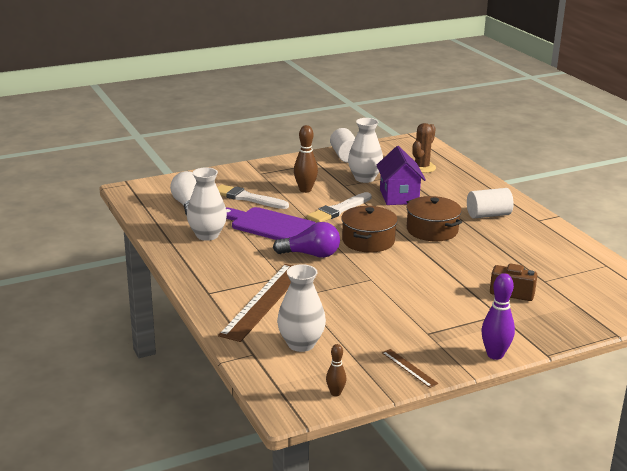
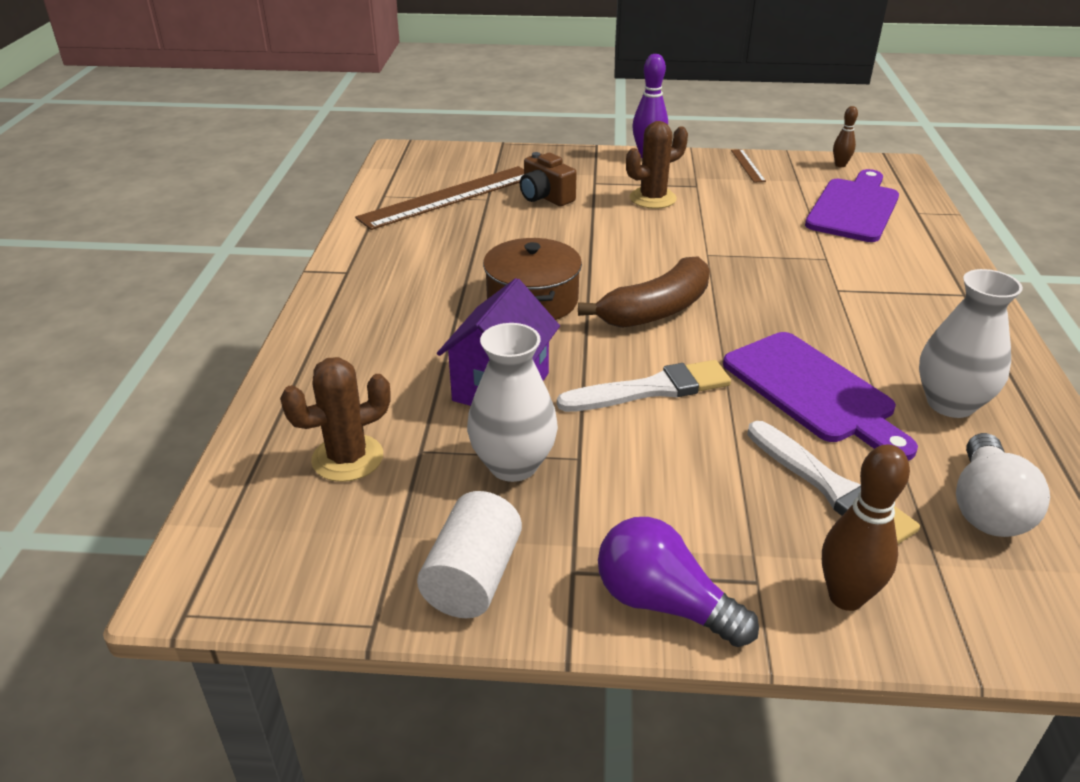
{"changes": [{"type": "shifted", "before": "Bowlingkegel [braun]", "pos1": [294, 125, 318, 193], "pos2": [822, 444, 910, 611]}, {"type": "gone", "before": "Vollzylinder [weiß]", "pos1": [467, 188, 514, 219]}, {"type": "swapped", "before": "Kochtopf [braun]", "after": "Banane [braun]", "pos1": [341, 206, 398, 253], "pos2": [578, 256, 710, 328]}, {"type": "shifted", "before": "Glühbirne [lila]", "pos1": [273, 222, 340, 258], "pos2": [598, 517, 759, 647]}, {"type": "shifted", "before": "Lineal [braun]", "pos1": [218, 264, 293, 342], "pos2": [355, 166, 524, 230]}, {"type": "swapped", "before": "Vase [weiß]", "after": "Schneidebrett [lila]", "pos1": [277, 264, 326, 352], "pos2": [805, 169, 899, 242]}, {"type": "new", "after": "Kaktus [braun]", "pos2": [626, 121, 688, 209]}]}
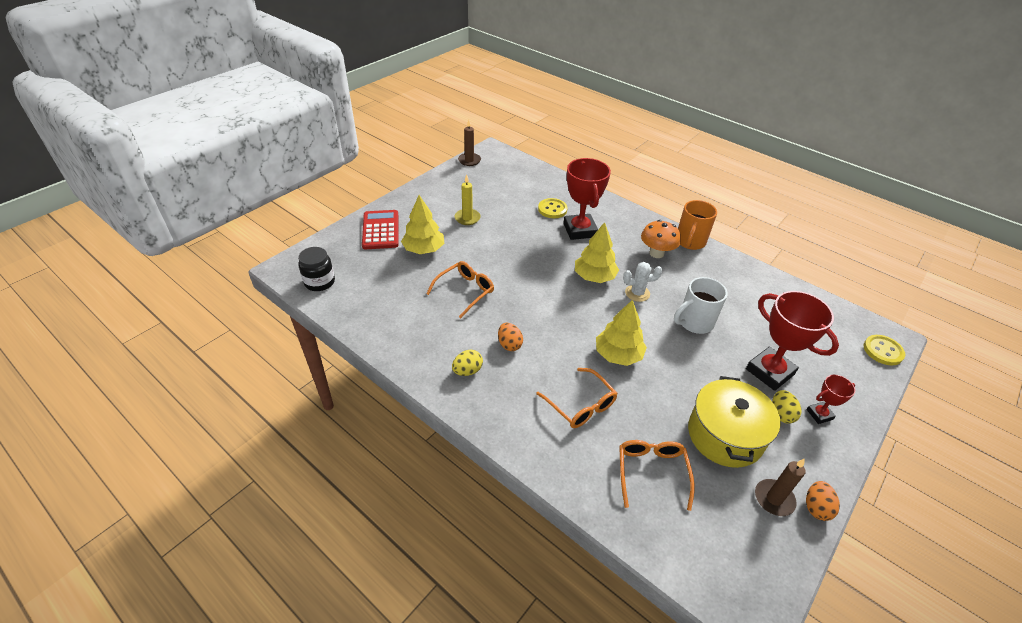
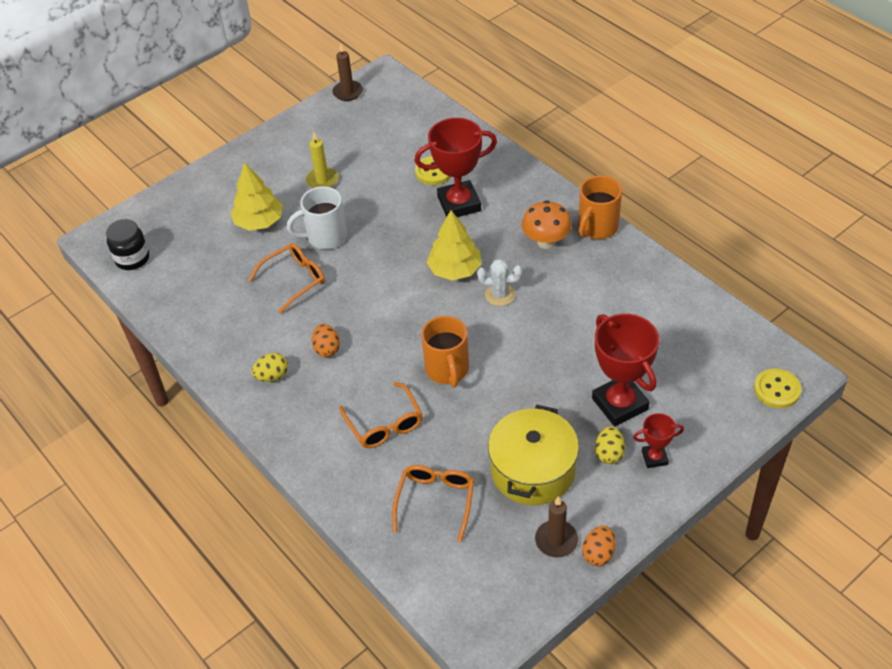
{"changes": [{"type": "rotated", "before": "Pokal [rot]", "pos1": [563, 158, 611, 240], "pos2": [415, 118, 497, 217], "turn": 75}, {"type": "gone", "before": "Taschenrechner [rot]", "pos1": [362, 210, 399, 249]}, {"type": "shifted", "before": "Tasse [weiß]", "pos1": [674, 277, 728, 334], "pos2": [287, 186, 347, 249]}, {"type": "swapped", "before": "Baum [gelb]", "after": "Tasse [orange]", "pos1": [596, 300, 647, 366], "pos2": [421, 316, 469, 388]}]}
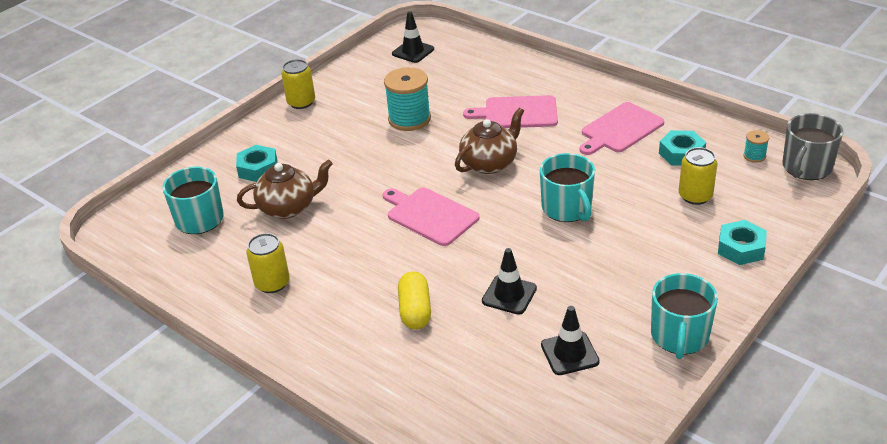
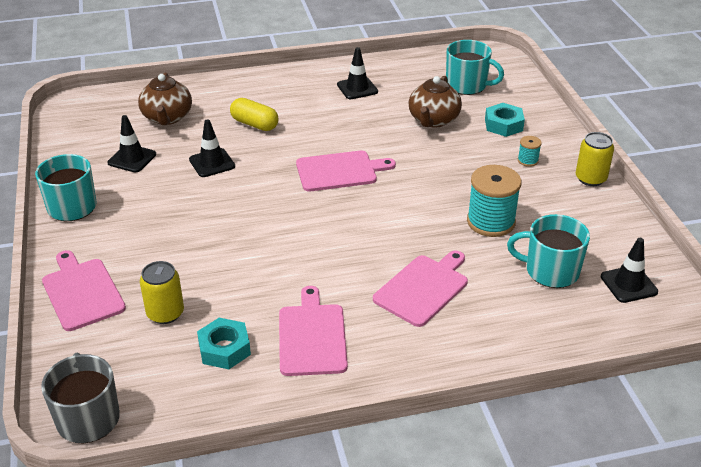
{"changes": [{"type": "shifted", "before": "Teekanne [braun]", "pos1": [455, 107, 524, 174], "pos2": [138, 73, 192, 125]}, {"type": "shifted", "before": "Garnrolle [türkis]", "pos1": [743, 130, 769, 163], "pos2": [518, 136, 542, 167]}, {"type": "shifted", "before": "Tasse [türkis]", "pos1": [540, 153, 595, 222], "pos2": [507, 214, 590, 288]}, {"type": "swapped", "before": "Sechskantmutter [türkis]", "after": "Schneidebrett [rosa]", "pos1": [718, 220, 767, 265], "pos2": [42, 250, 126, 331]}, {"type": "swapped", "before": "Dose [gelb]", "after": "Leitkegel [schwarz]", "pos1": [246, 233, 290, 293], "pos2": [337, 47, 378, 99]}]}
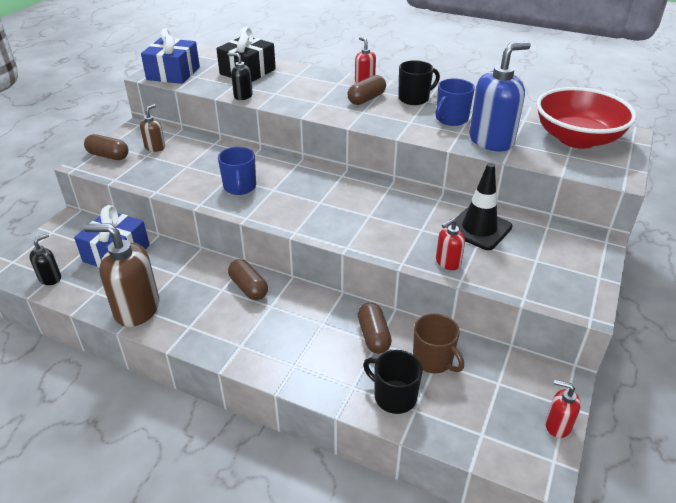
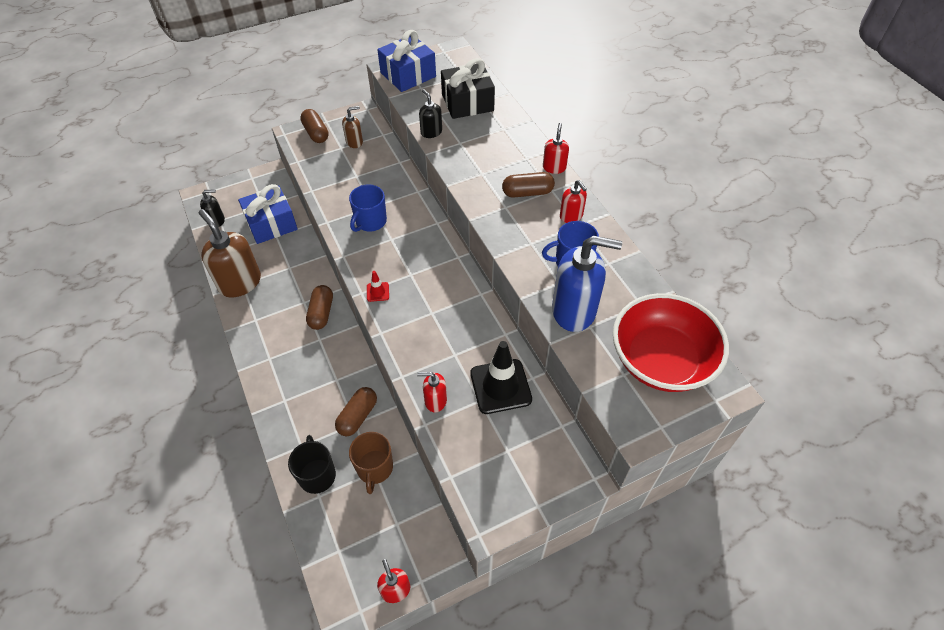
{"changes": [{"type": "swapped", "before": "Tasse [schwarz]", "after": "Seifenspender [rot]", "pos1": [398, 60, 440, 105], "pos2": [560, 180, 587, 223]}, {"type": "new", "after": "Leitkegel [rot]", "pos2": [367, 271, 389, 302]}]}
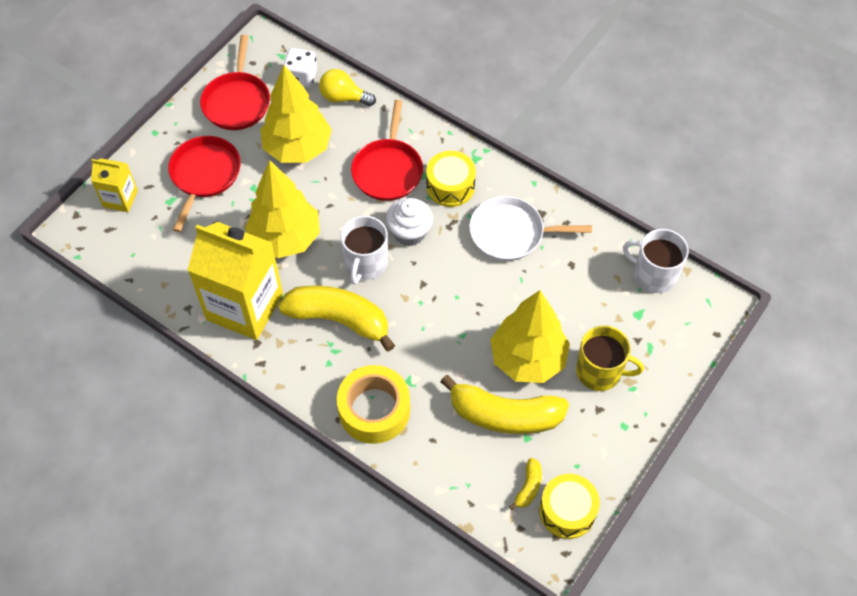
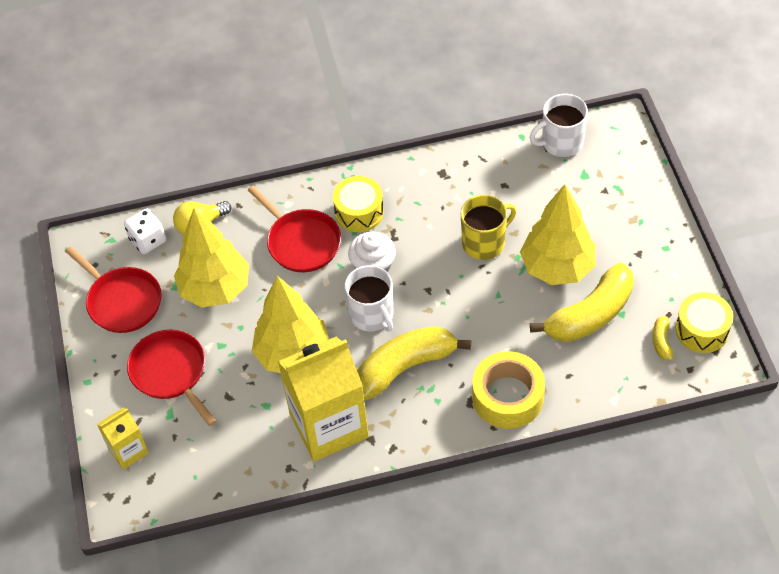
{"changes": [{"type": "gone", "before": "Pfanne [weiß]", "pos1": [469, 196, 592, 261]}, {"type": "shifted", "before": "Tasse [gelb]", "pos1": [576, 325, 644, 391], "pos2": [460, 195, 517, 260]}, {"type": "rotated", "before": "Banane [gelb]", "pos1": [509, 458, 542, 510], "pos2": [653, 312, 673, 360], "turn": -150}]}
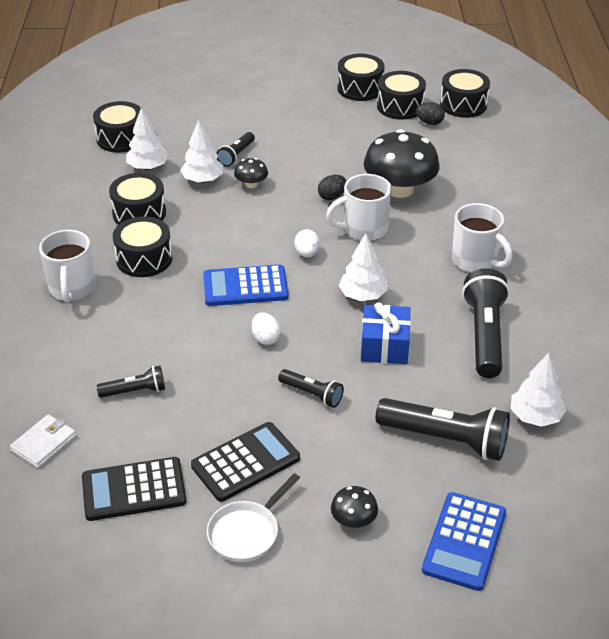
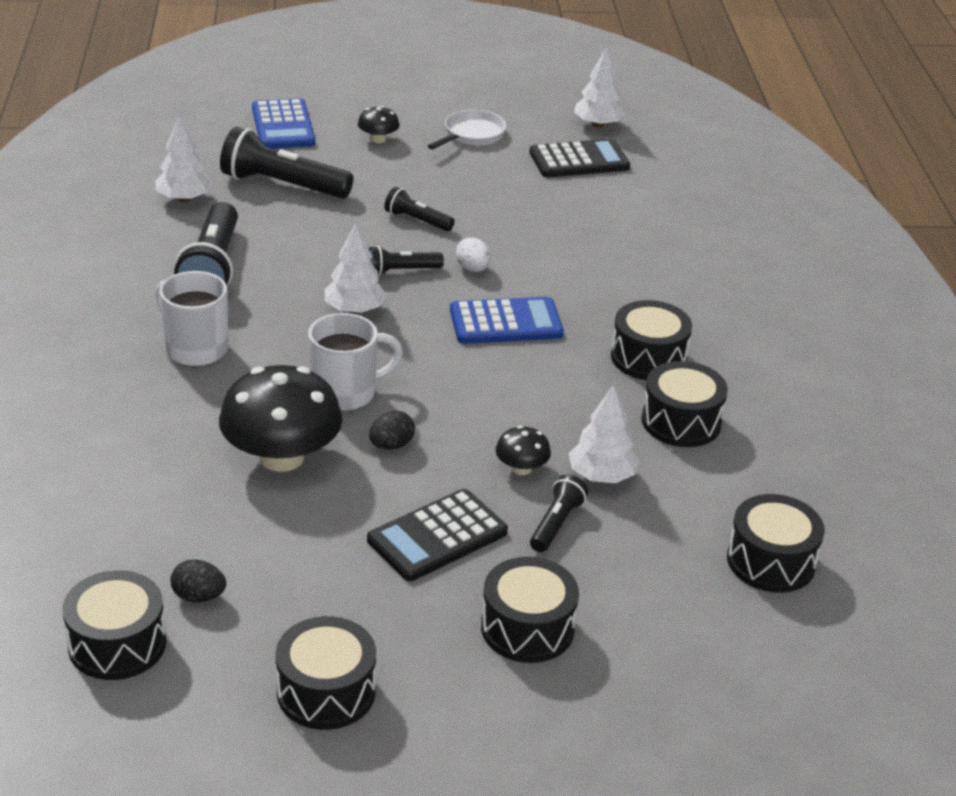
{"changes": [{"type": "shifted", "before": "Trommel [schwarz]", "pos1": [377, 71, 426, 120], "pos2": [481, 557, 579, 663]}, {"type": "shifted", "before": "Baum [weiß]", "pos1": [126, 108, 169, 170], "pos2": [574, 47, 626, 128]}, {"type": "gone", "before": "Ei [weiß]", "pos1": [294, 229, 320, 257]}, {"type": "gone", "before": "Tasse [weiß]", "pos1": [39, 230, 95, 303]}, {"type": "gone", "before": "Geschenk [blau]", "pos1": [361, 302, 411, 364]}, {"type": "shifted", "before": "Taschenlampe [schwarz]", "pos1": [96, 366, 165, 398], "pos2": [369, 246, 444, 276]}, {"type": "gone", "before": "Geldbörse [weiß]", "pos1": [10, 414, 76, 468]}, {"type": "shifted", "before": "Taschenrechner [schwarz]", "pos1": [191, 422, 300, 502], "pos2": [367, 489, 508, 581]}, {"type": "rotated", "before": "Taschenrechner [blau]", "pos1": [422, 492, 506, 591], "pos2": [252, 98, 315, 149], "turn": 150}]}
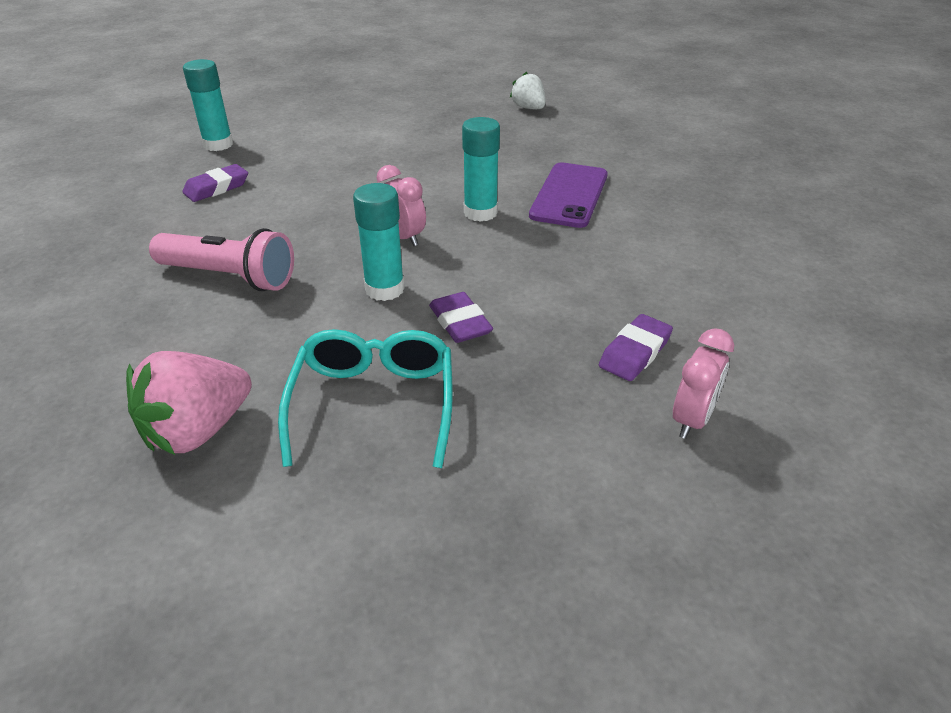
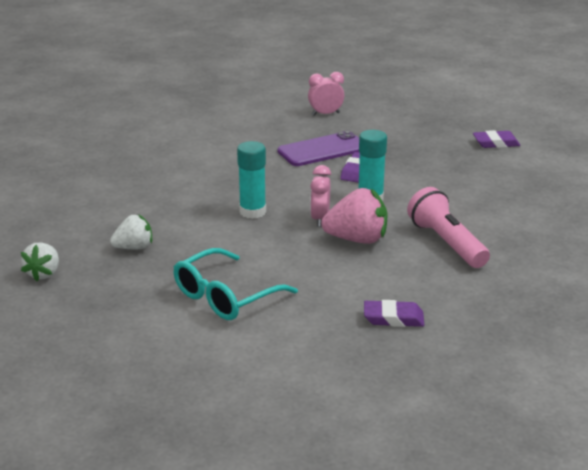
{"changes": [{"type": "gone", "before": "Klebestift [türkis]", "pos1": [183, 59, 233, 151]}, {"type": "shifted", "before": "Handy [lila]", "pos1": [529, 162, 608, 228], "pos2": [277, 131, 359, 166]}, {"type": "shifted", "before": "Radiergummi [lila]", "pos1": [599, 314, 673, 381], "pos2": [473, 130, 520, 148]}, {"type": "shifted", "before": "Brille [türkis]", "pos1": [278, 329, 453, 468], "pos2": [174, 248, 298, 320]}, {"type": "shifted", "before": "Erdbeere [rosa]", "pos1": [126, 351, 252, 455], "pos2": [321, 188, 387, 244]}, {"type": "new", "after": "Erdbeere [weiß]", "pos2": [110, 214, 152, 249]}]}
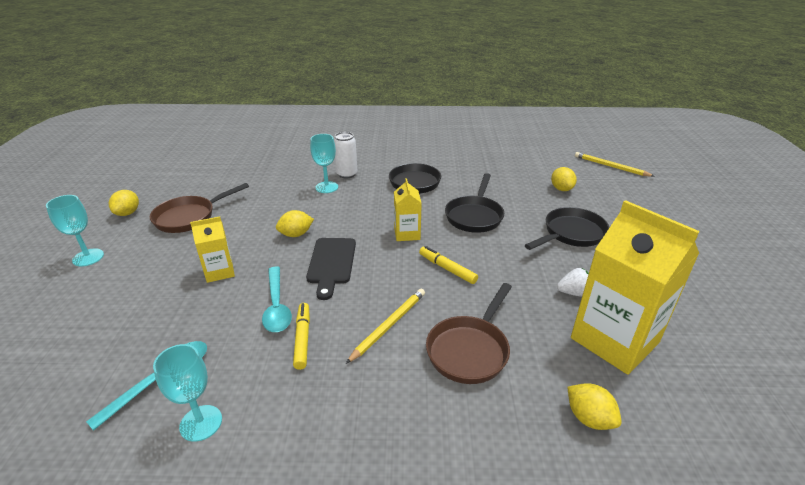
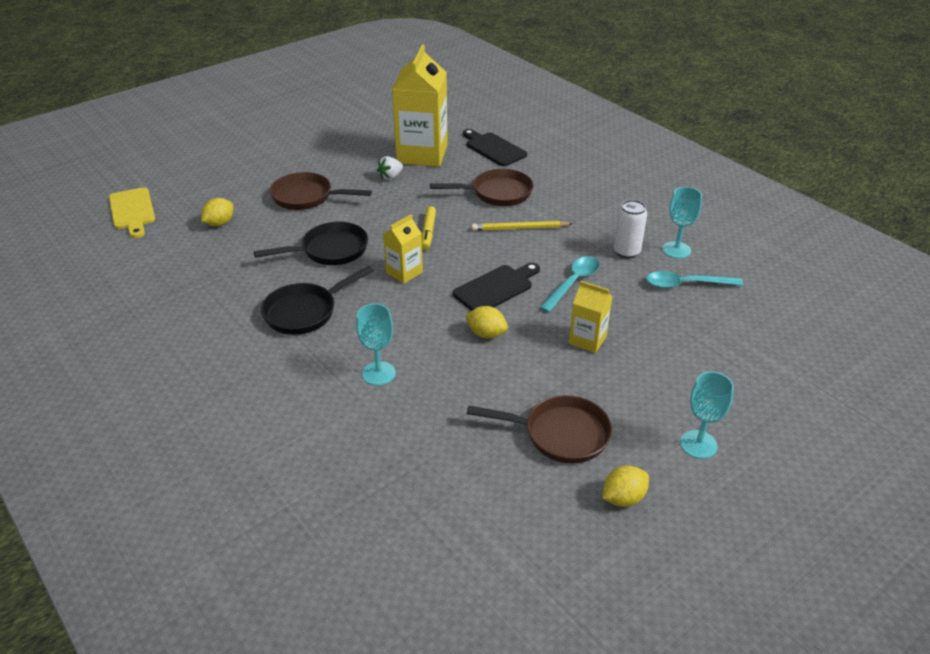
{"changes": [{"type": "shifted", "before": "Dose [weiß]", "pos1": [334, 132, 357, 179], "pos2": [614, 200, 647, 258]}, {"type": "swapped", "before": "Bleistift [gelb]", "after": "Schneidebrett [gelb]", "pos1": [575, 152, 655, 177], "pos2": [109, 187, 155, 238]}, {"type": "repainted", "before": "Pfanne [schwarz]", "after": "Pfanne [braun]", "pos1": [525, 207, 609, 250], "pos2": [270, 172, 372, 210]}, {"type": "rotated", "before": "Erdbeere [weiß]", "pos1": [557, 268, 589, 296], "pos2": [377, 156, 403, 180], "turn": -90}, {"type": "gone", "before": "Filzstift [gelb]", "pos1": [293, 303, 310, 370]}, {"type": "swapped", "before": "Zitrone [gelb]", "after": "Schneidebrett [schwarz]", "pos1": [567, 383, 622, 430], "pos2": [463, 129, 527, 166]}]}
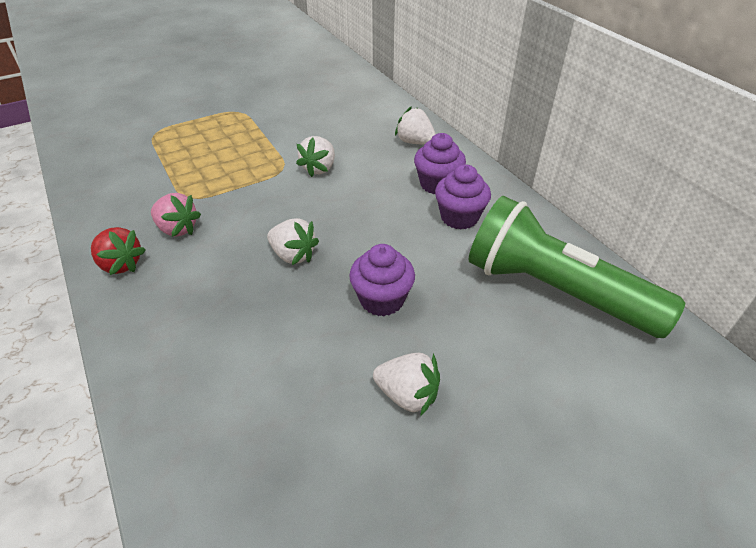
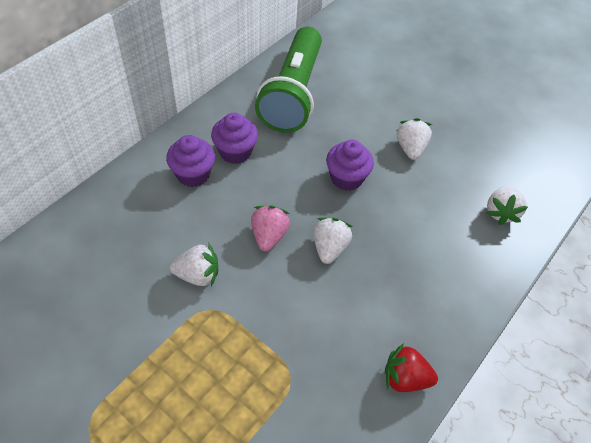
{"changes": [{"type": "shifted", "before": "Erdbeere [weiß]", "pos1": [395, 106, 436, 145], "pos2": [487, 186, 528, 225]}, {"type": "shifted", "before": "Erdbeere [rosa]", "pos1": [151, 193, 201, 237], "pos2": [251, 205, 290, 251]}, {"type": "rotated", "before": "Erdbeere [rot]", "pos1": [91, 227, 146, 275], "pos2": [385, 343, 438, 392], "turn": -90}]}
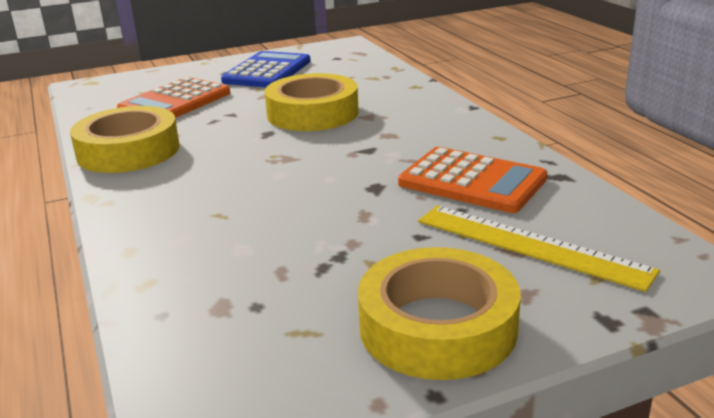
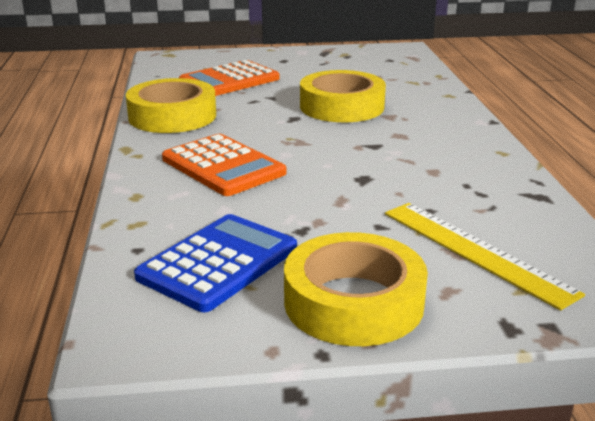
{"changes": [{"type": "shifted", "before": "Taschenrechner [blau]", "pos1": [221, 51, 311, 88], "pos2": [134, 214, 297, 312]}, {"type": "shifted", "before": "Taschenrechner [orange]", "pos1": [398, 147, 547, 213], "pos2": [162, 134, 286, 196]}]}
